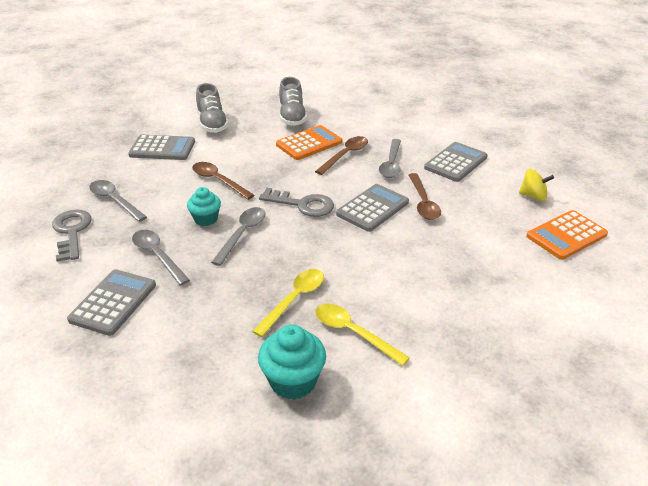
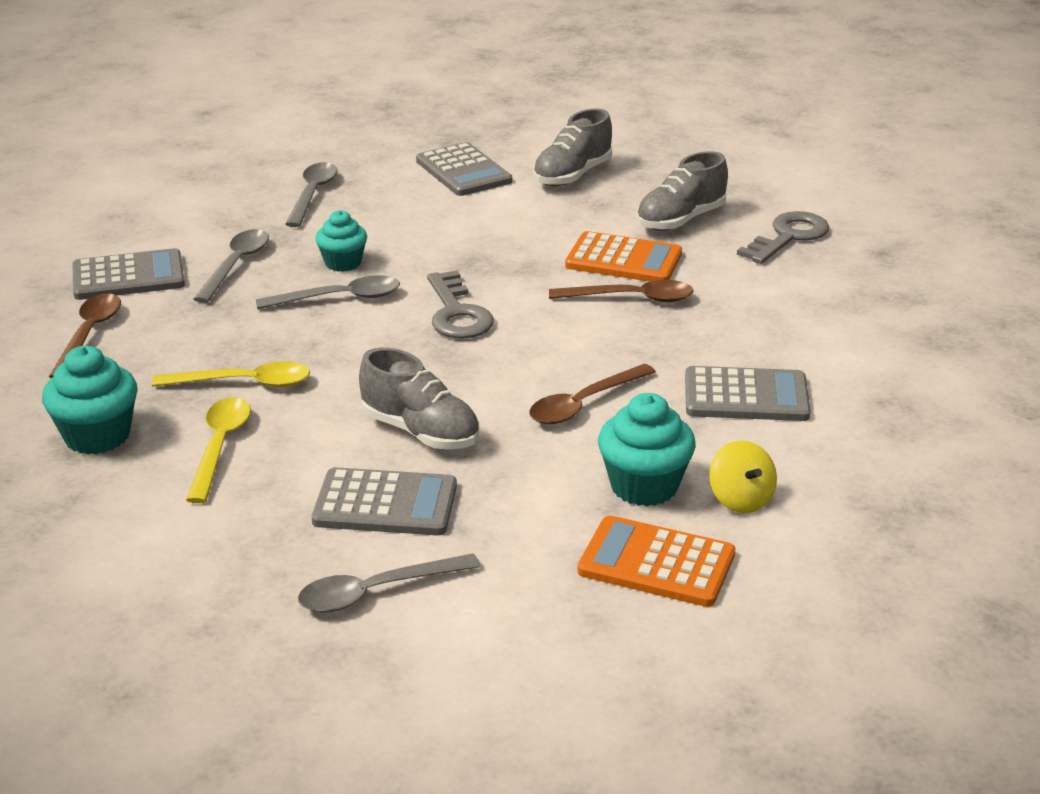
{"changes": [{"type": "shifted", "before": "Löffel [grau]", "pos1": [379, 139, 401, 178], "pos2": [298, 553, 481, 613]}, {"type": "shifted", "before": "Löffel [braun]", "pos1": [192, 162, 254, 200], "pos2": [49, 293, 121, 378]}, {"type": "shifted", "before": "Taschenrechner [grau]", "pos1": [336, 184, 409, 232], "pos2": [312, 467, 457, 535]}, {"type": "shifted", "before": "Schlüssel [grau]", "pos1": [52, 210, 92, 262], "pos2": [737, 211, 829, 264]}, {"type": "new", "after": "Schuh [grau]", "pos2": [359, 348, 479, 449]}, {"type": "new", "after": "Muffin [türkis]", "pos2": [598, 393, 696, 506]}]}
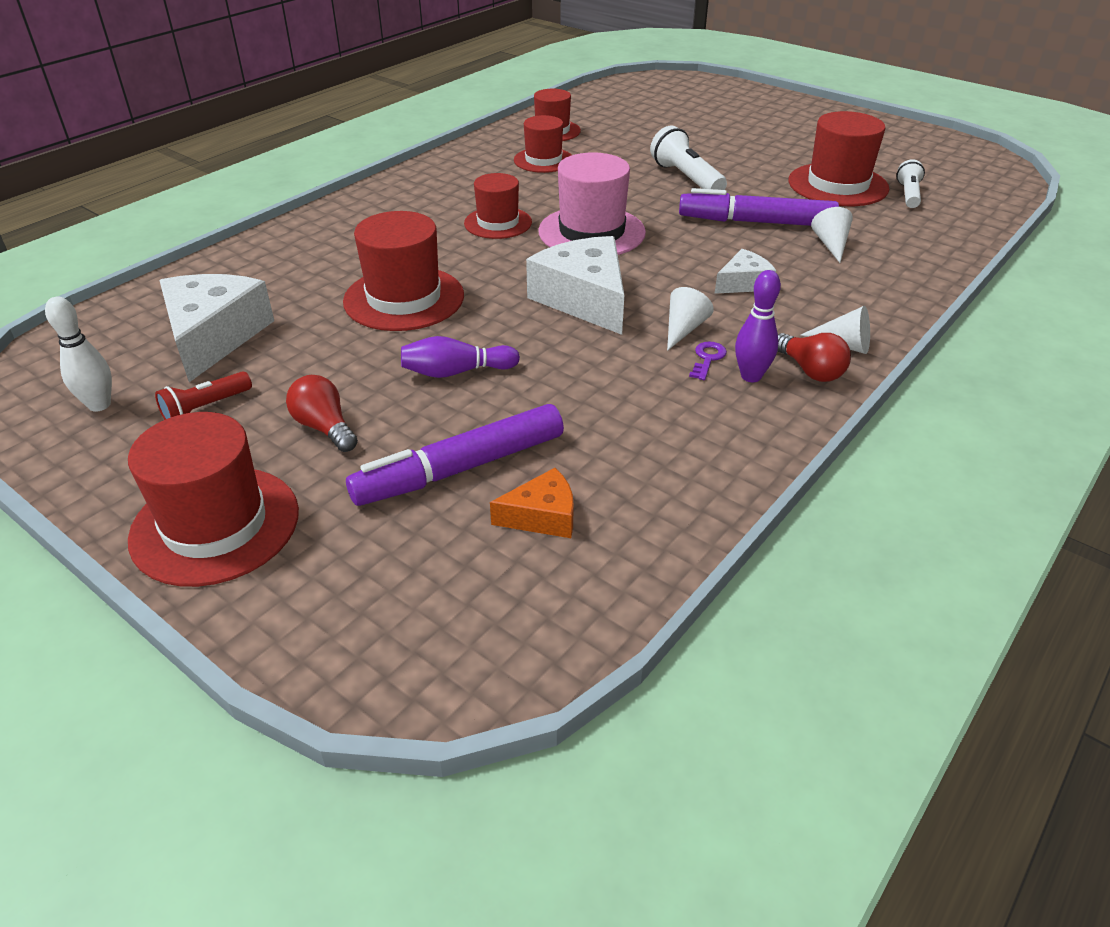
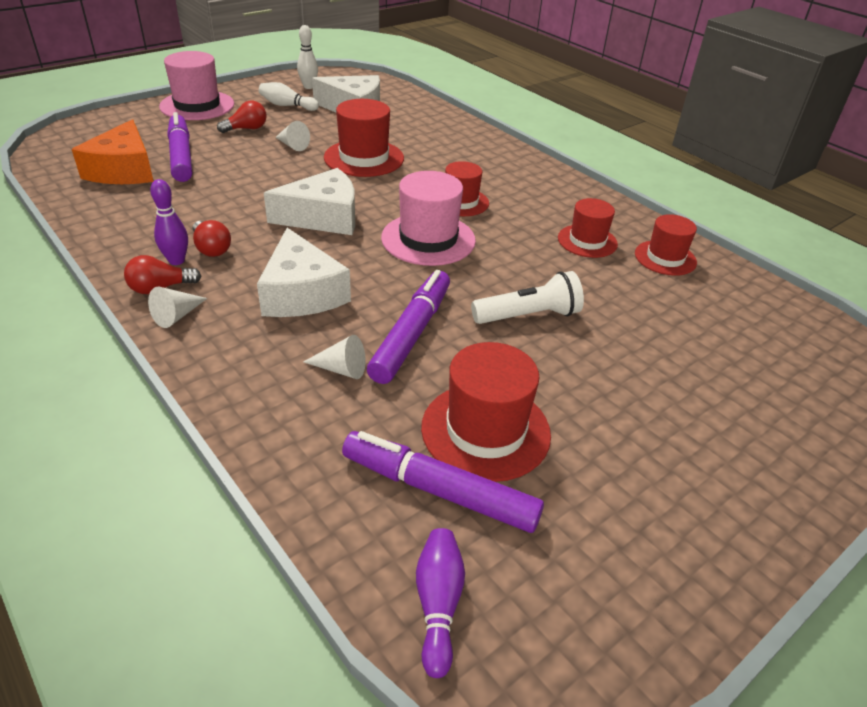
{"changes": [{"type": "swapped", "before": "Taschenlampe [weiß]", "after": "Filzstift [lila]", "pos1": [896, 159, 925, 208], "pos2": [342, 431, 544, 533]}, {"type": "scaled", "before": "Käse [weiß]", "pos1": [715, 249, 776, 294], "pos2": [257, 228, 351, 317], "scale": 1.88}, {"type": "shifted", "before": "Kegel [weiß]", "pos1": [667, 287, 714, 351], "pos2": [275, 121, 310, 151]}, {"type": "shifted", "before": "Bowlingkegel [lila]", "pos1": [401, 336, 520, 378], "pos2": [416, 528, 465, 678]}, {"type": "swapped", "before": "Schlüssel [lila]", "after": "Glühbirne [rot]", "pos1": [689, 341, 727, 380], "pos2": [193, 220, 231, 257]}, {"type": "swapped", "before": "Taschenlampe [rot]", "after": "Bowlingkegel [weiß]", "pos1": [155, 371, 252, 420], "pos2": [259, 82, 319, 111]}, {"type": "repainted", "before": "Hut [rot]", "after": "Hut [rosa]", "pos1": [128, 412, 299, 587], "pos2": [159, 51, 234, 120]}, {"type": "scaled", "before": "Käse [orange]", "pos1": [490, 468, 574, 538], "pos2": [72, 119, 153, 184], "scale": 1.88}]}
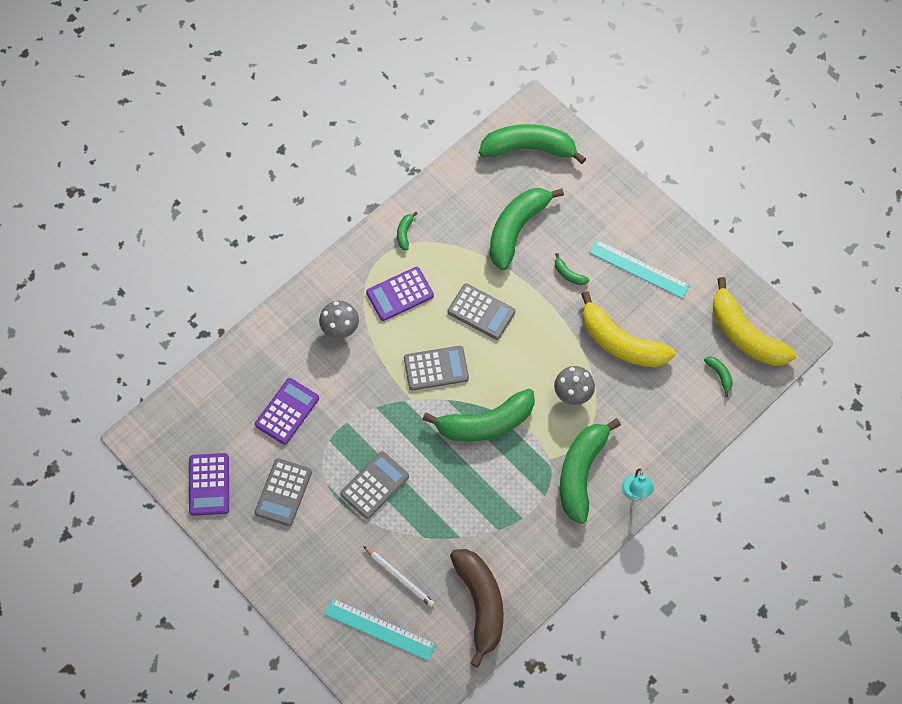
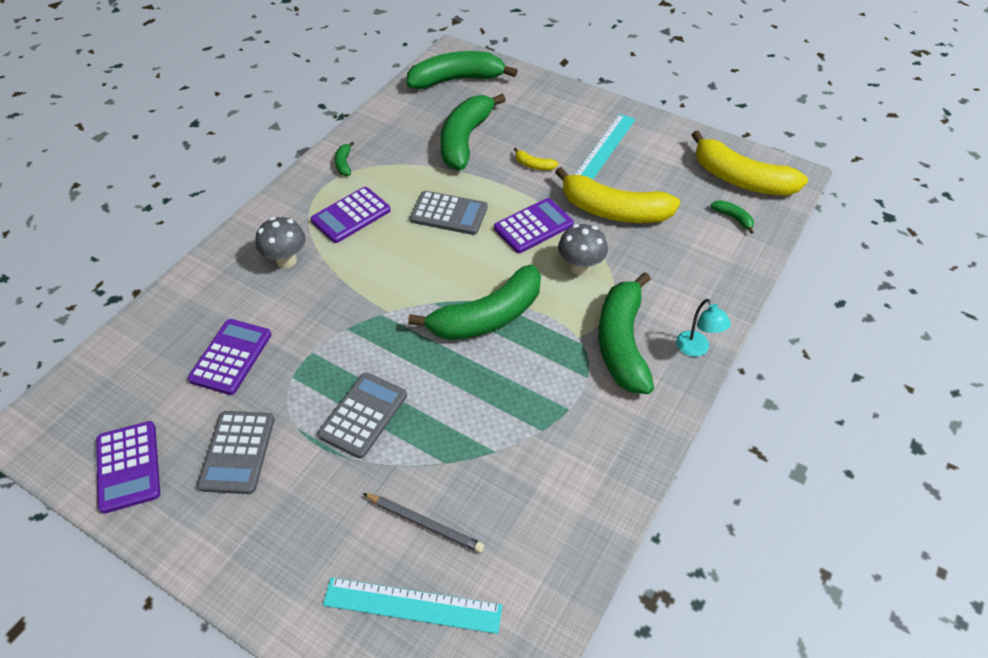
{"changes": [{"type": "rotated", "before": "Lineal [türkis]", "pos1": [589, 240, 690, 298], "pos2": [575, 114, 636, 180], "turn": -75}, {"type": "repainted", "before": "Banane [grün]", "after": "Banane [gelb]", "pos1": [555, 253, 589, 285], "pos2": [514, 147, 558, 170]}, {"type": "gone", "before": "Taschenrechner [grau]", "pos1": [404, 346, 469, 390]}, {"type": "repainted", "before": "Bleistift [weiß]", "after": "Bleistift [grau]", "pos1": [363, 546, 435, 607], "pos2": [363, 493, 484, 553]}, {"type": "gone", "before": "Banane [braun]", "pos1": [450, 549, 504, 668]}, {"type": "new", "after": "Taschenrechner [lila]", "pos2": [494, 198, 574, 253]}]}
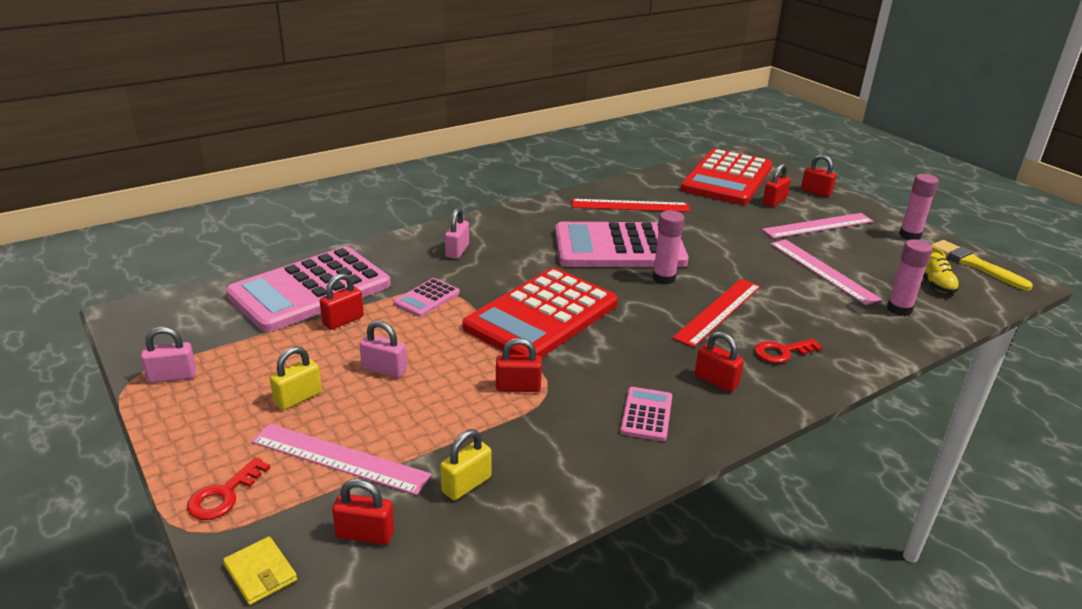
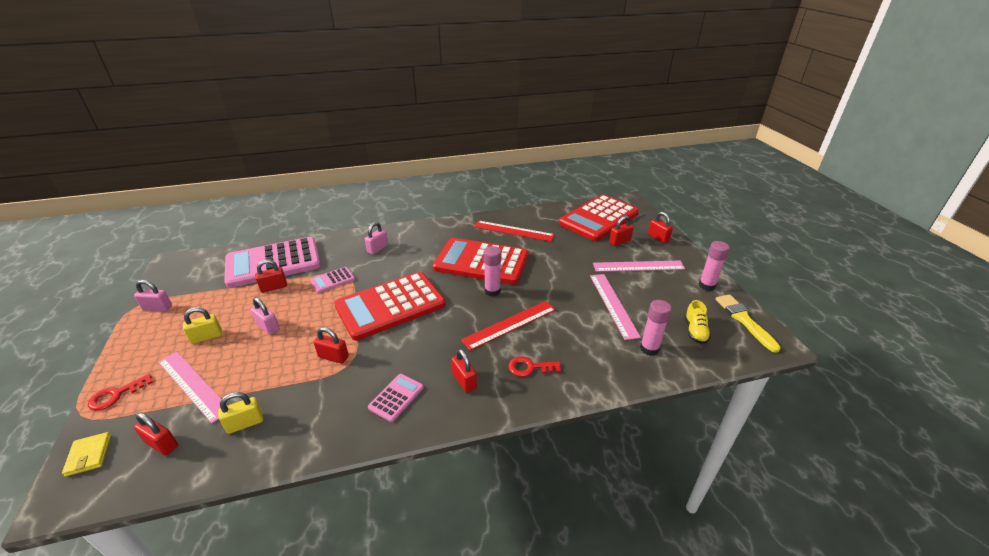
{"changes": [{"type": "repainted", "before": "Taschenrechner [rosa]", "after": "Taschenrechner [rot]", "pos1": [555, 222, 689, 267], "pos2": [433, 238, 528, 285]}]}
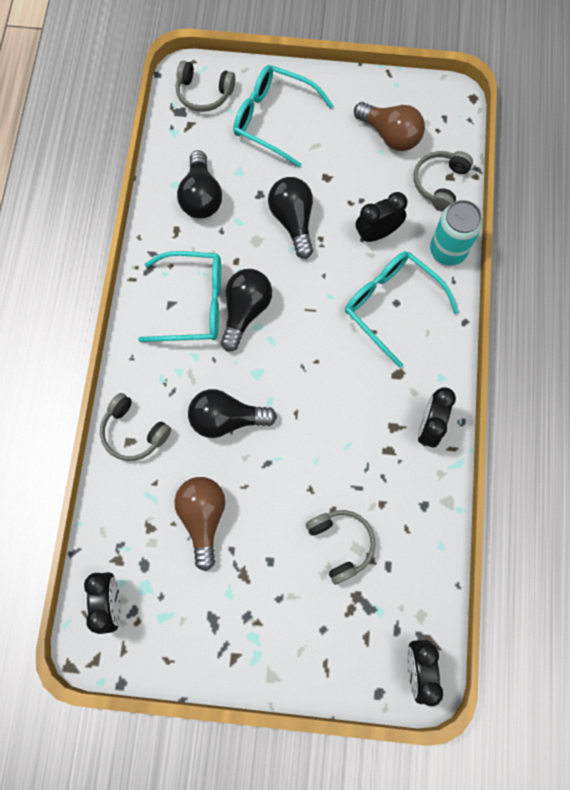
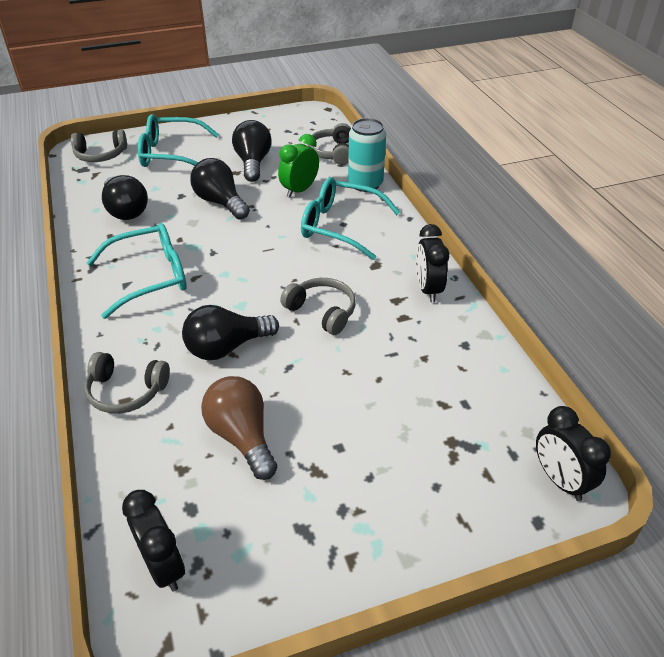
{"changes": [{"type": "gone", "before": "Glühbirne [braun]", "pos1": [354, 102, 425, 151]}, {"type": "repainted", "before": "Wecker [schwarz]", "after": "Wecker [grün]", "pos1": [356, 192, 407, 242], "pos2": [278, 134, 319, 198]}, {"type": "shifted", "before": "Glühbirne [schwarz]", "pos1": [221, 269, 272, 352], "pos2": [232, 120, 272, 182]}, {"type": "shifted", "before": "Kopfhörer [grau]", "pos1": [306, 510, 375, 585], "pos2": [280, 278, 356, 335]}]}
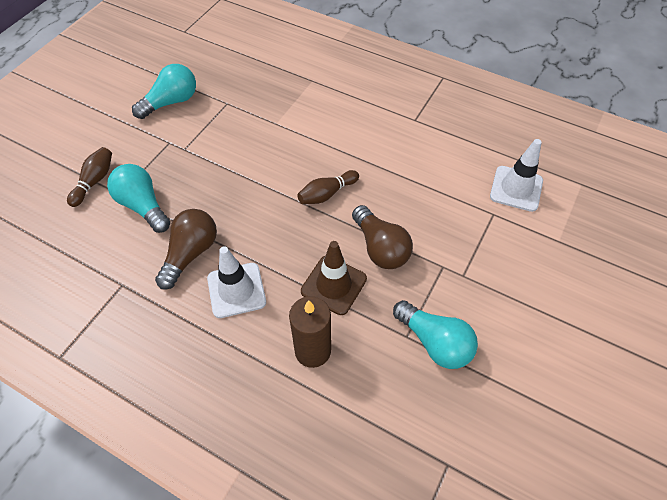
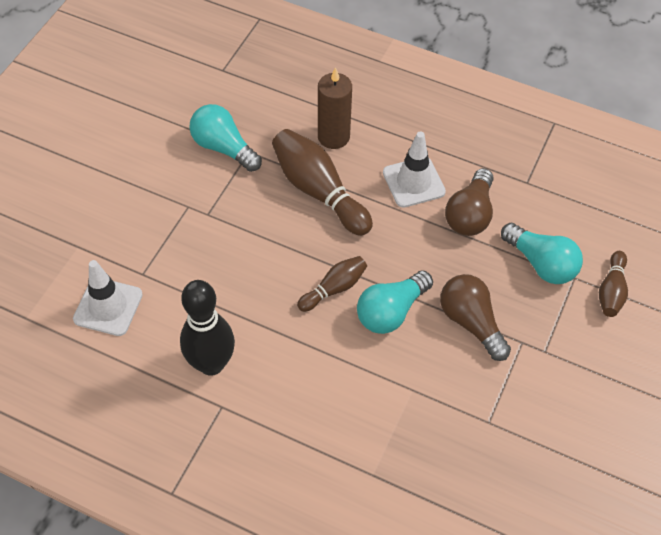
{"changes": [{"type": "shifted", "before": "Glühbirne [türkis]", "pos1": [132, 64, 196, 119], "pos2": [357, 270, 433, 334]}, {"type": "shifted", "before": "Glühbirne [braun]", "pos1": [352, 205, 413, 269], "pos2": [440, 274, 511, 361]}, {"type": "swapped", "before": "Leitkegel [braun]", "after": "Bowlingkegel [braun]", "pos1": [301, 241, 367, 315], "pos2": [272, 129, 373, 236]}, {"type": "new", "after": "Bowlingkegel [schwarz]", "pos2": [180, 280, 235, 376]}]}
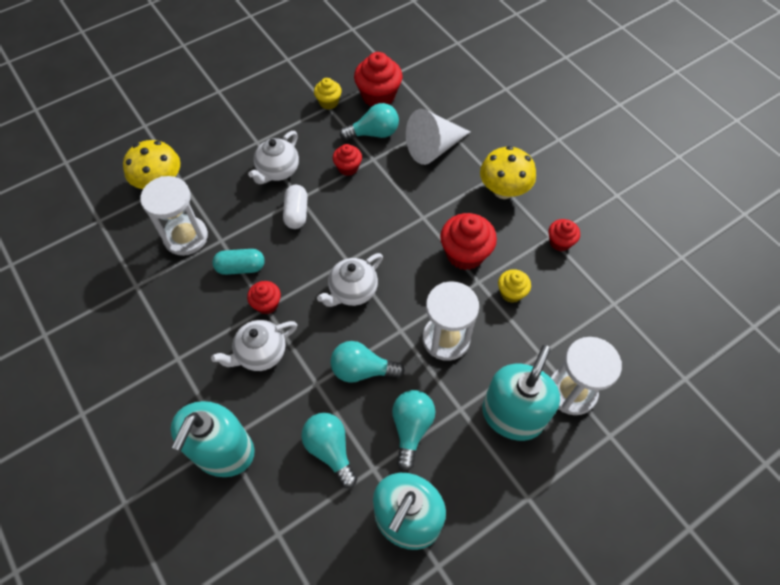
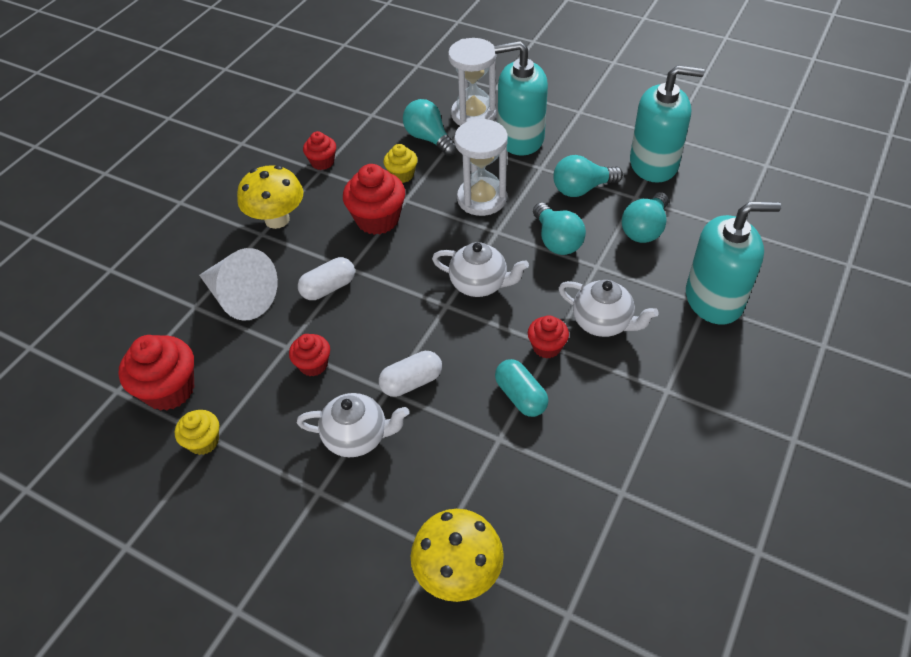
{"changes": [{"type": "shifted", "before": "Glühbirne [türkis]", "pos1": [340, 103, 399, 140], "pos2": [403, 99, 457, 156]}, {"type": "gone", "before": "Sanduhr [weiß]", "pos1": [140, 176, 208, 256]}, {"type": "new", "after": "Kapsel [weiß]", "pos2": [298, 257, 355, 300]}]}
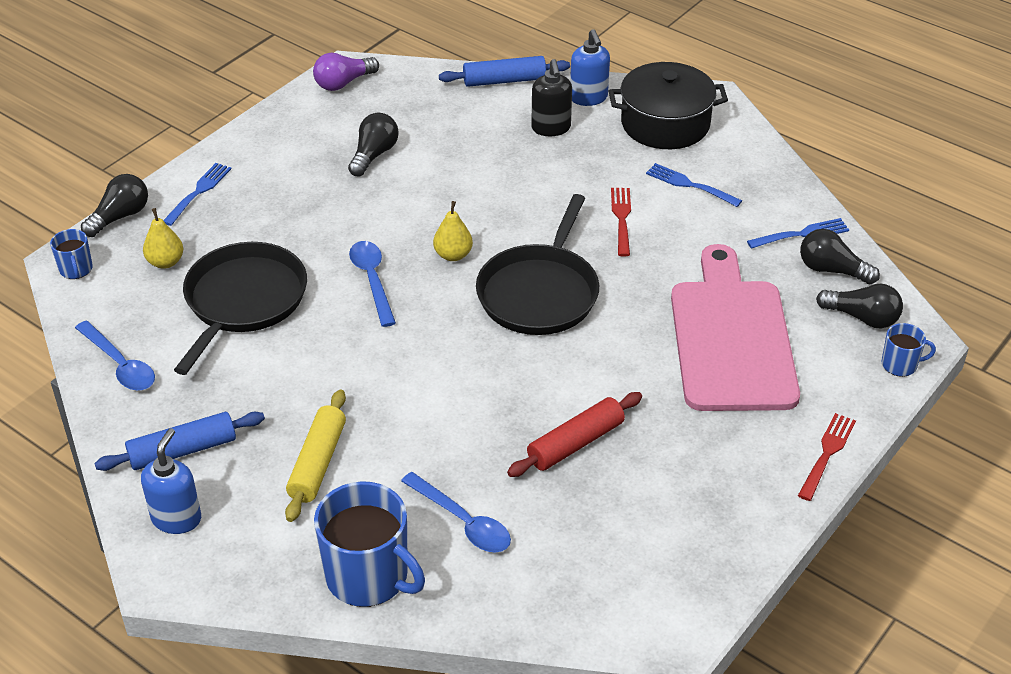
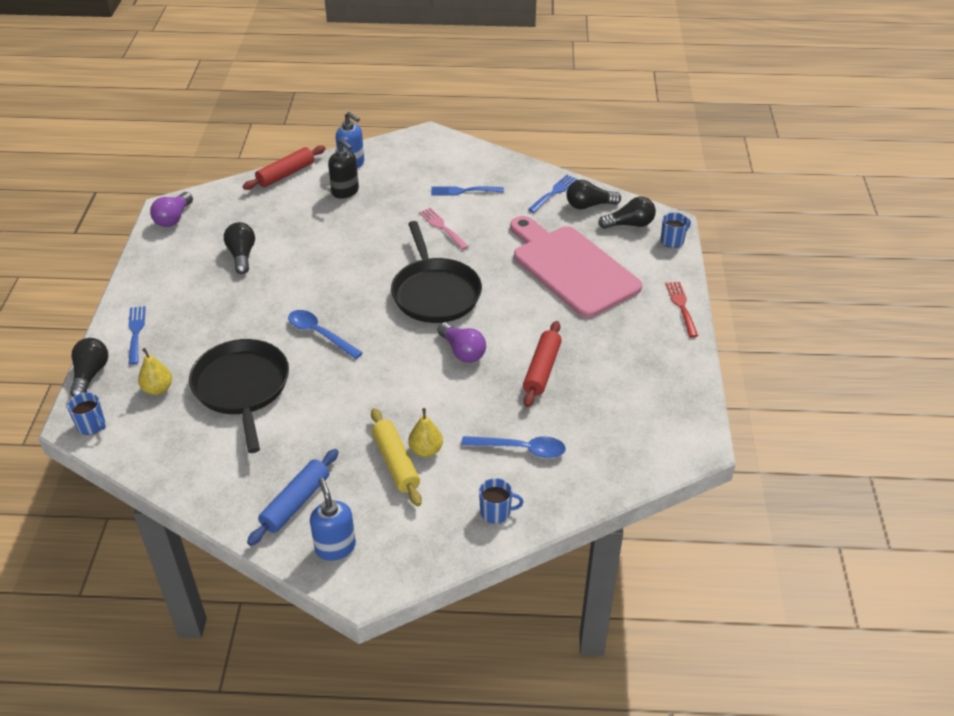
{"changes": [{"type": "repainted", "before": "Nudelholz [blau]", "after": "Nudelholz [rot]", "pos1": [439, 56, 570, 87], "pos2": [243, 145, 326, 190]}, {"type": "gone", "before": "Kochtopf [schwarz]", "pos1": [609, 62, 728, 149]}, {"type": "repainted", "before": "Gabel [rot]", "after": "Gabel [rosa]", "pos1": [611, 188, 631, 256], "pos2": [419, 208, 469, 250]}, {"type": "shifted", "before": "Birne [gelb]", "pos1": [433, 201, 473, 261], "pos2": [408, 408, 443, 457]}, {"type": "gone", "before": "Löffel [blau]", "pos1": [75, 321, 155, 391]}, {"type": "scaled", "before": "Tasse [blau]", "pos1": [314, 481, 425, 607], "pos2": [479, 478, 524, 524], "scale": 0.49}, {"type": "new", "after": "Glühbirne [lila]", "pos2": [438, 322, 486, 363]}]}
